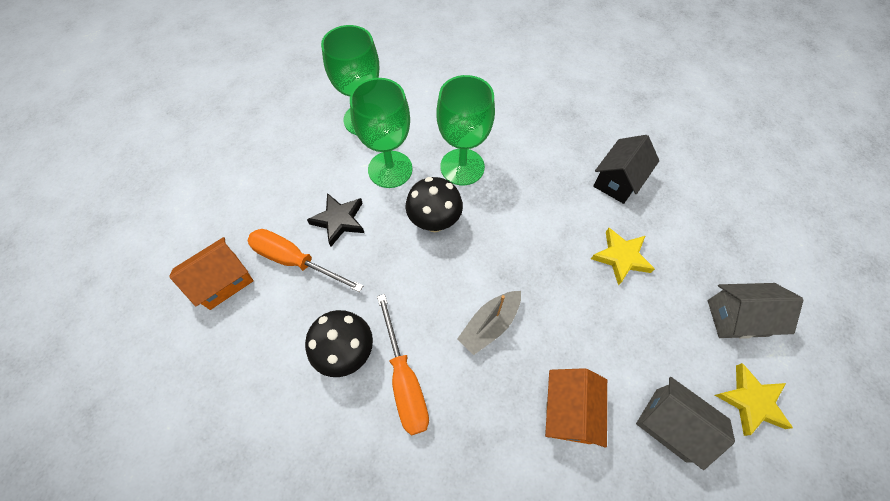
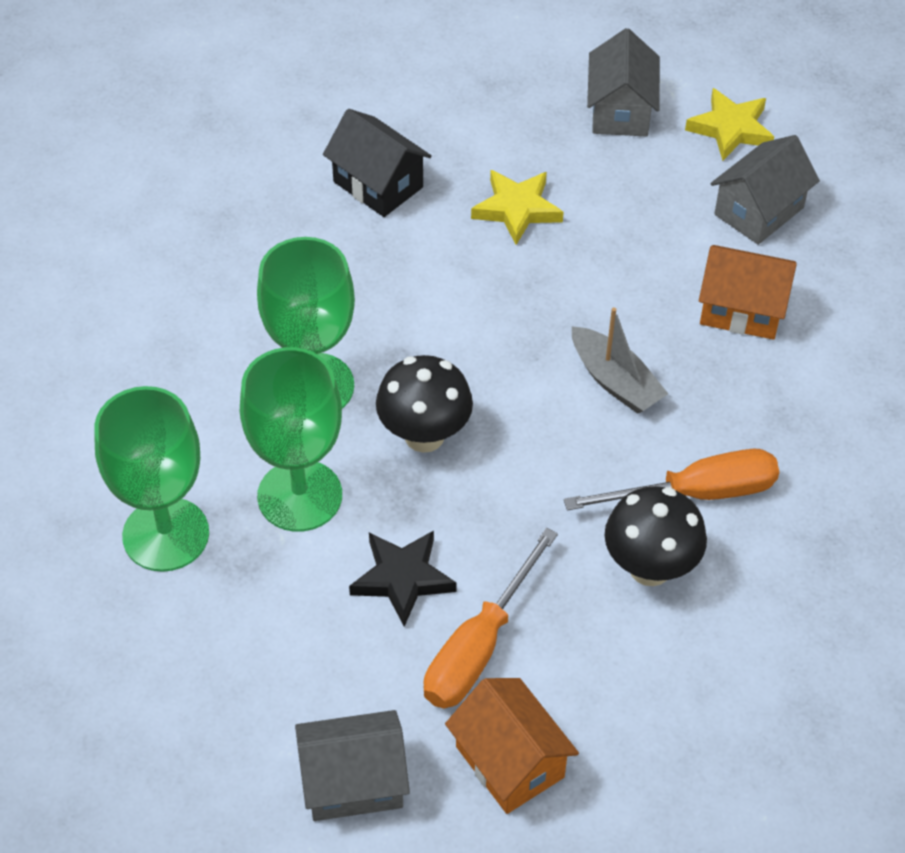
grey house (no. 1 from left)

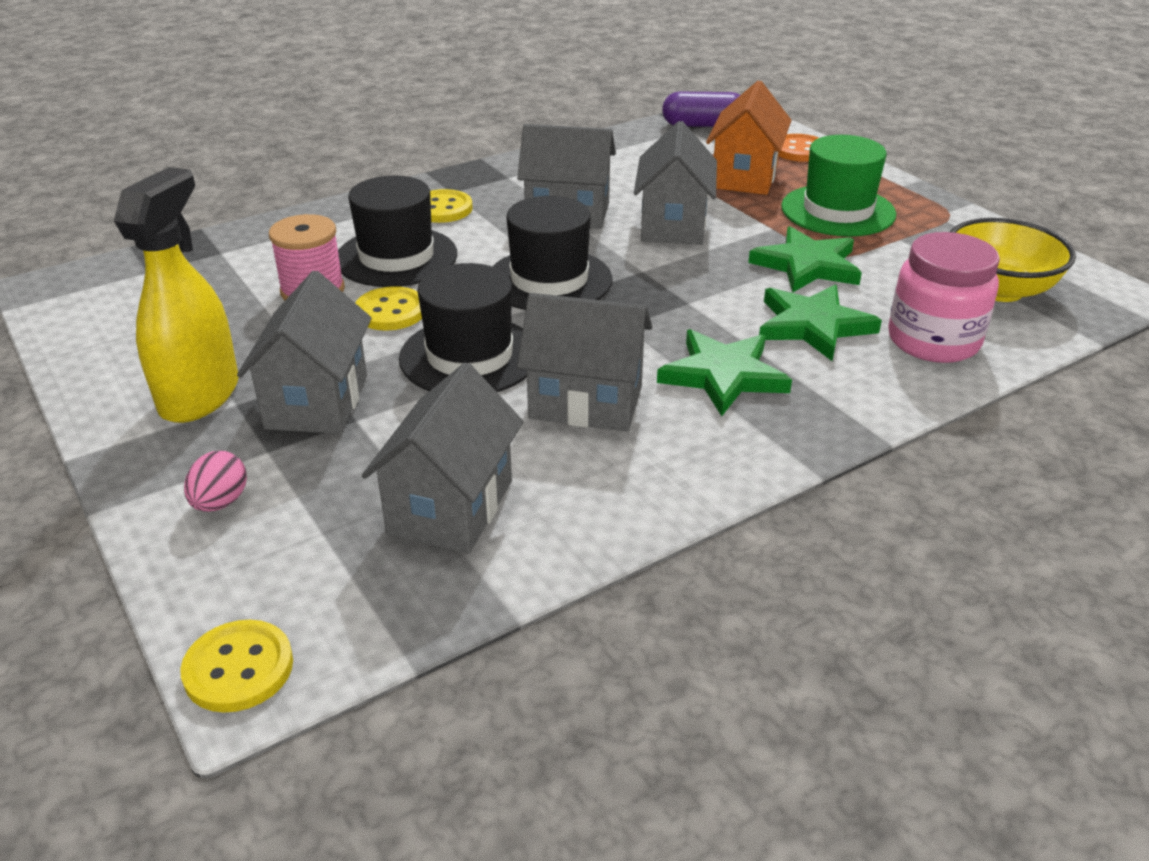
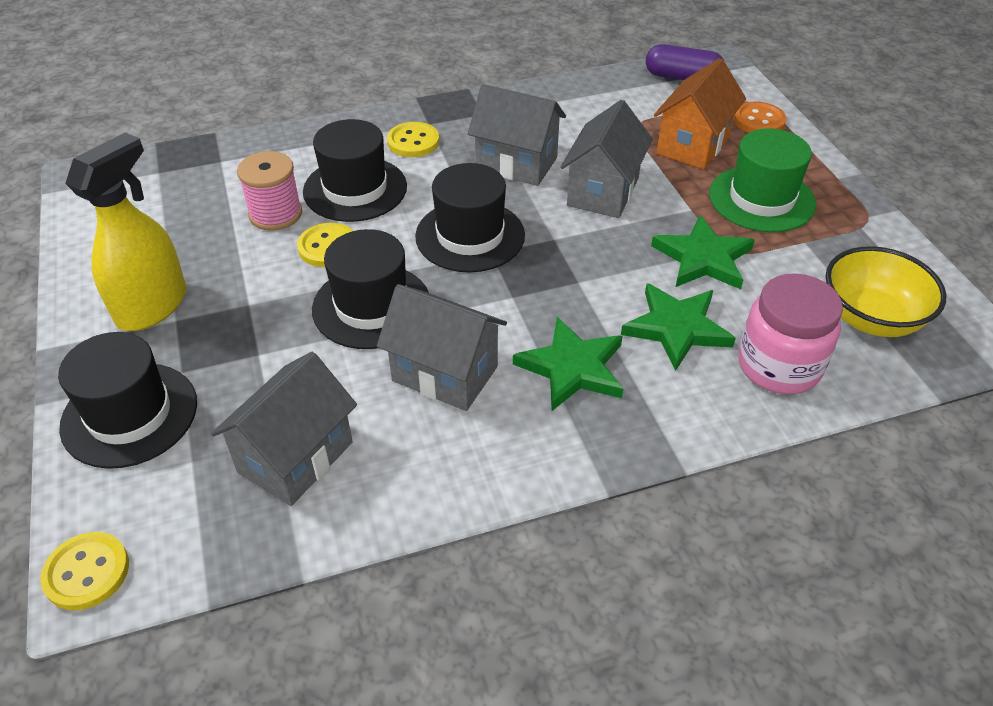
black hat (no. 1 from left)
grey house (no. 1 from left in the first image)

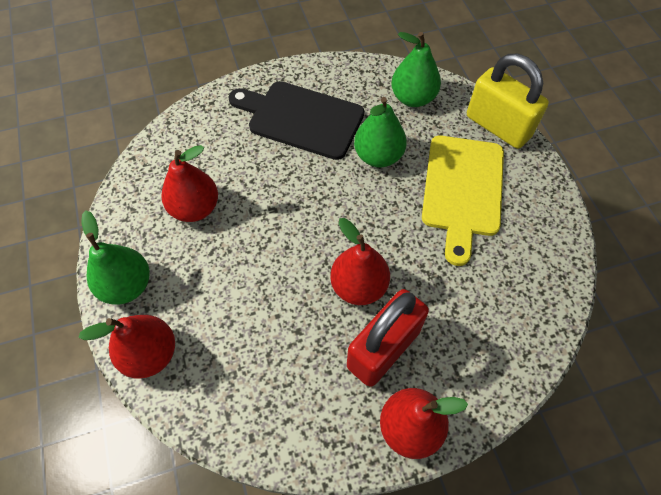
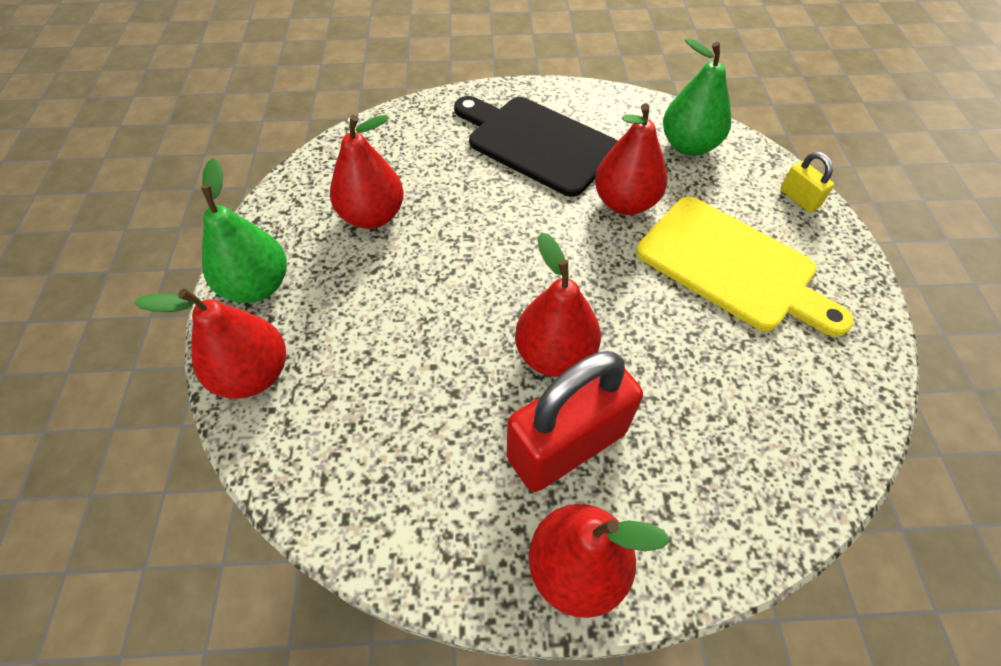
red pear (no. 5 from left)
yellow cutting board
yellow padlock

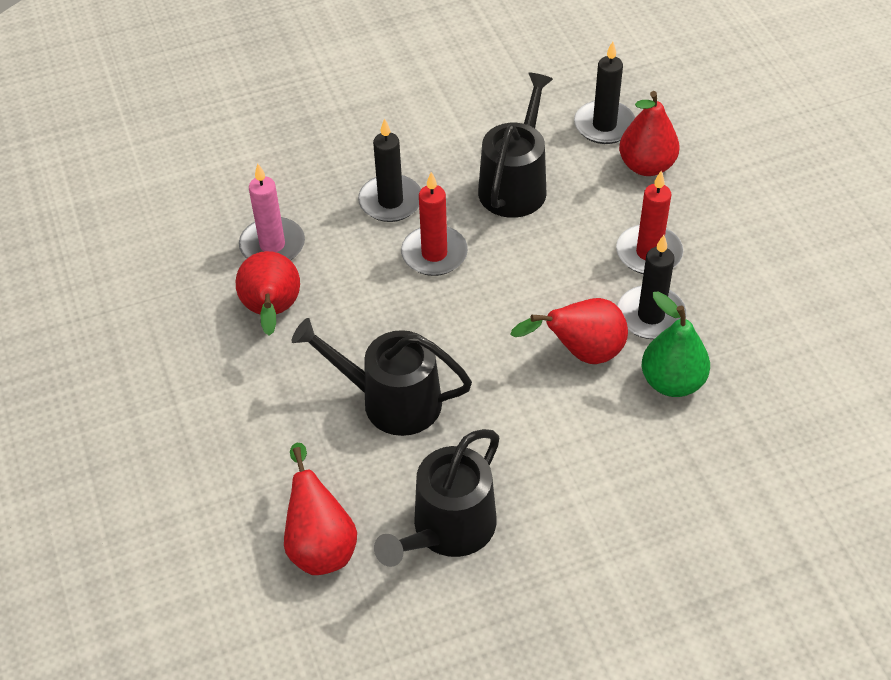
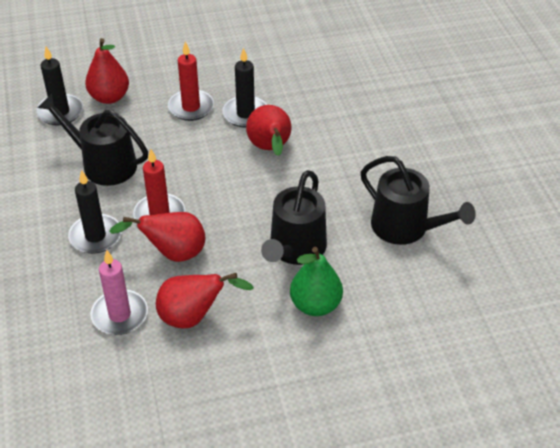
red pear (no. 2 from left)
green pear

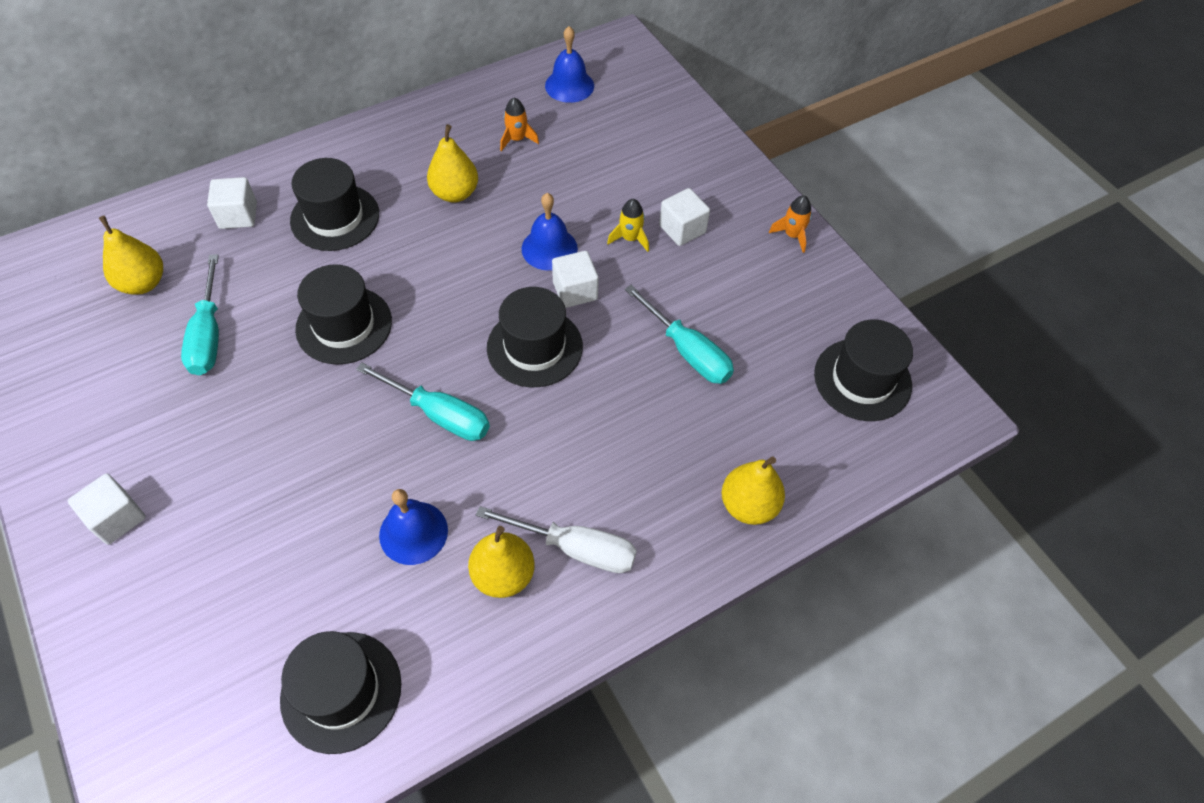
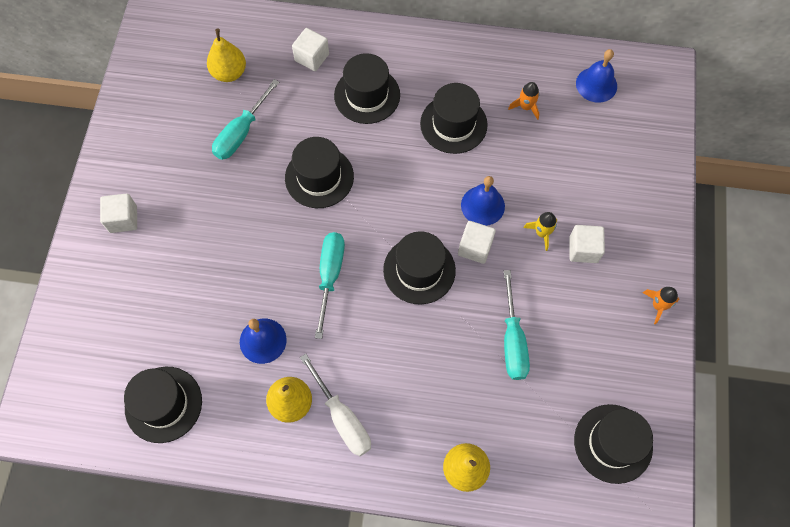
turquoise screwdriver (no. 2 from left)
black hat (no. 5 from left)

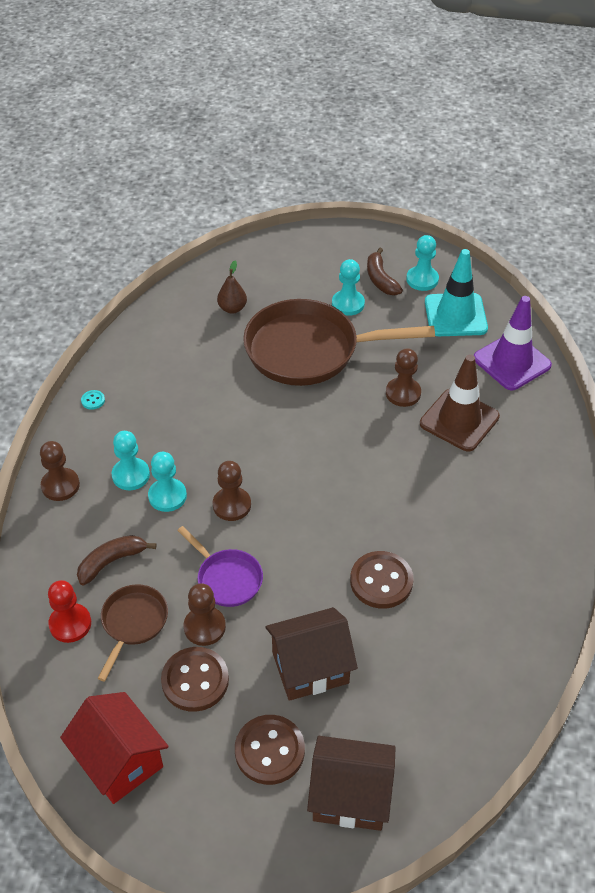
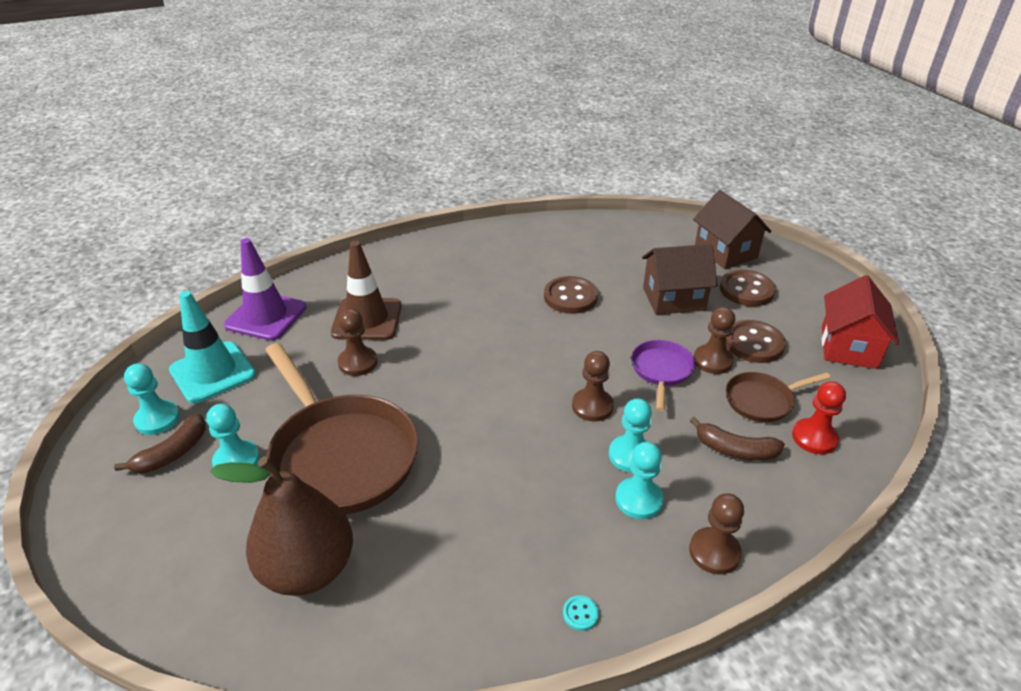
brown pear
brown house (no. 1 from left)

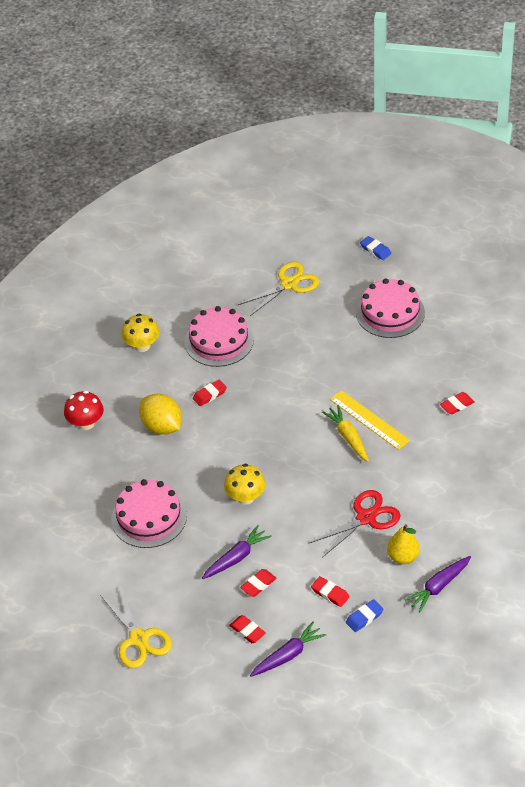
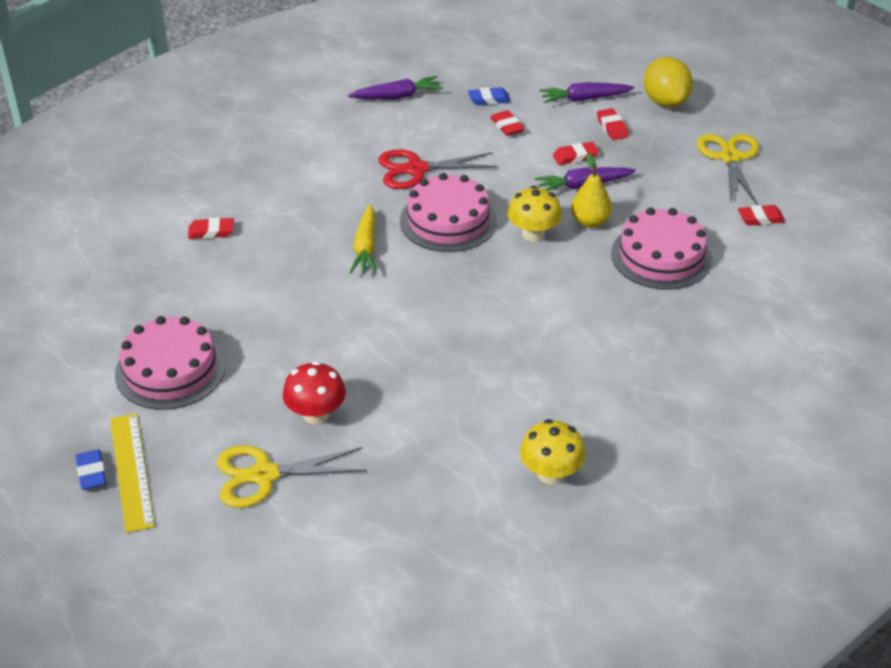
red mushroom
yellow lemon
pink cake (no. 2 from left)
red eraser (no. 5 from left)
yellow ruler
yellow pear

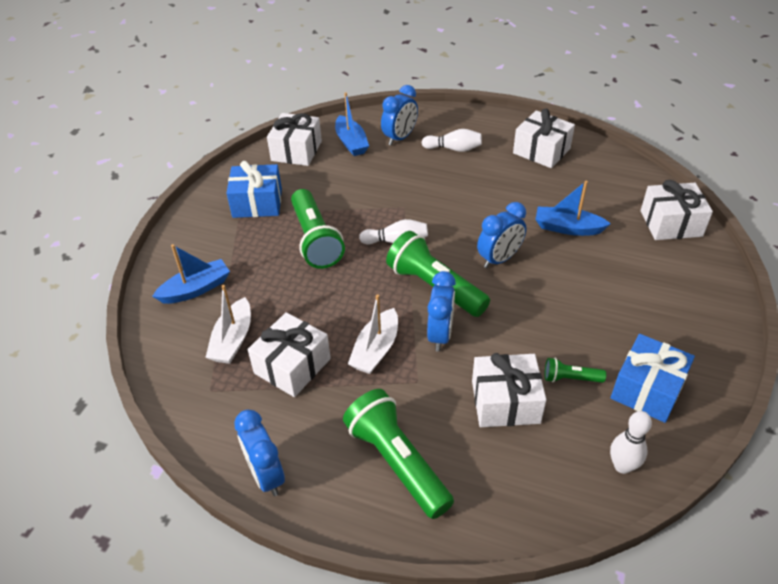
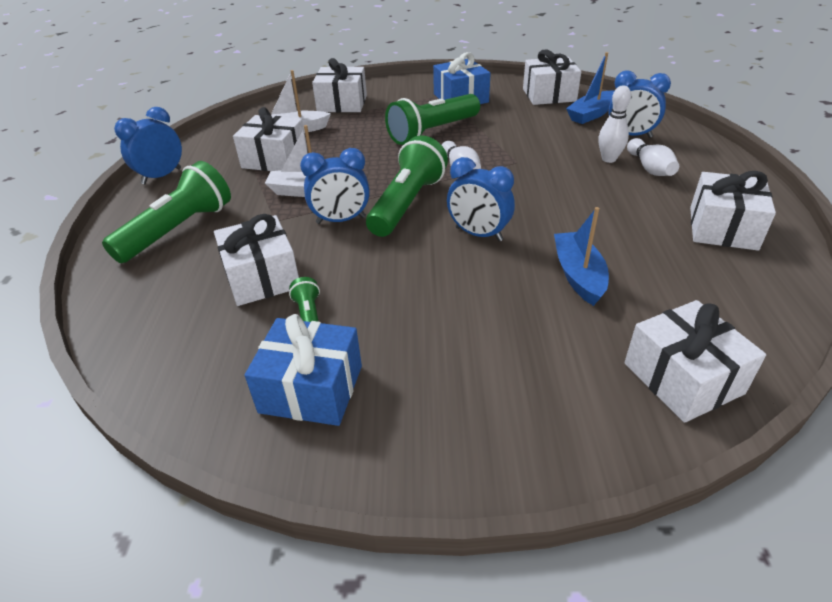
white gift (no. 3 from left)
white bowling pin (no. 2 from left)

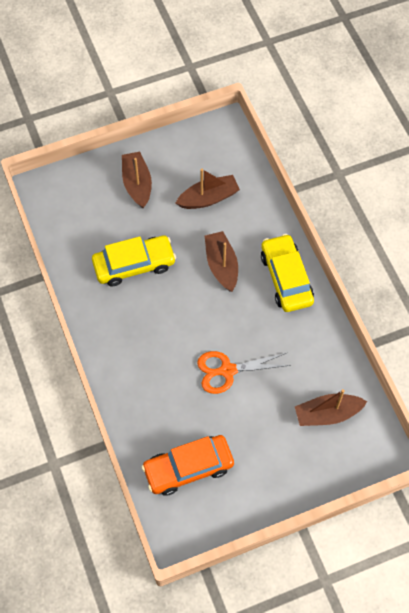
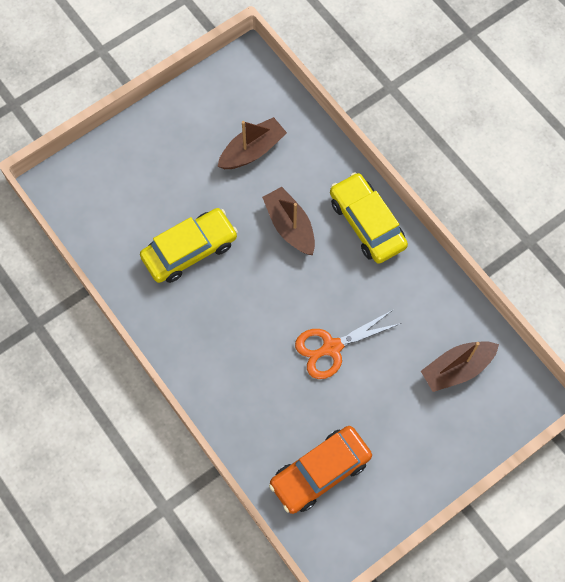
brown boat (no. 1 from left in the first image)

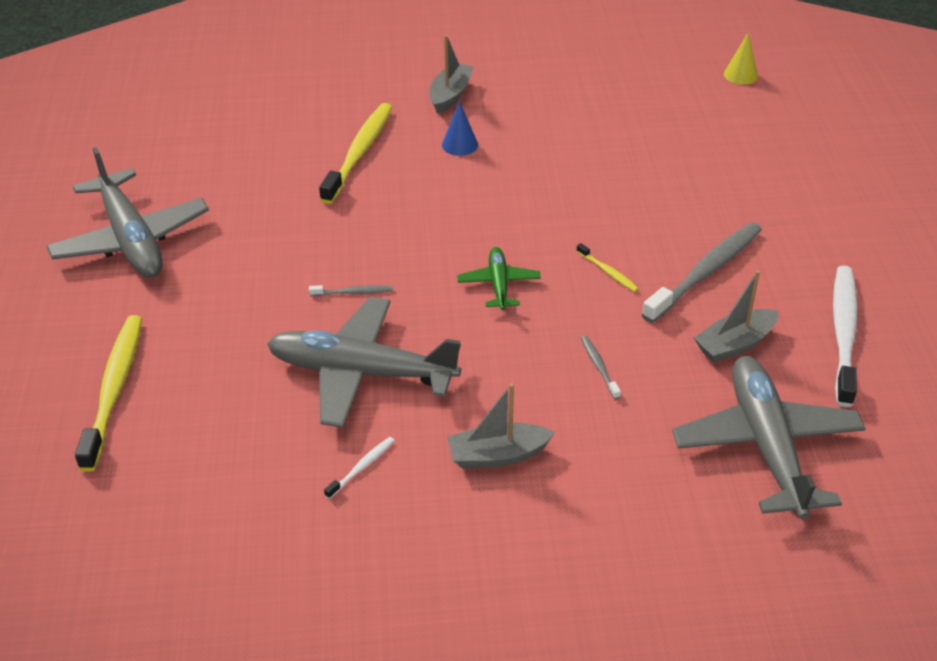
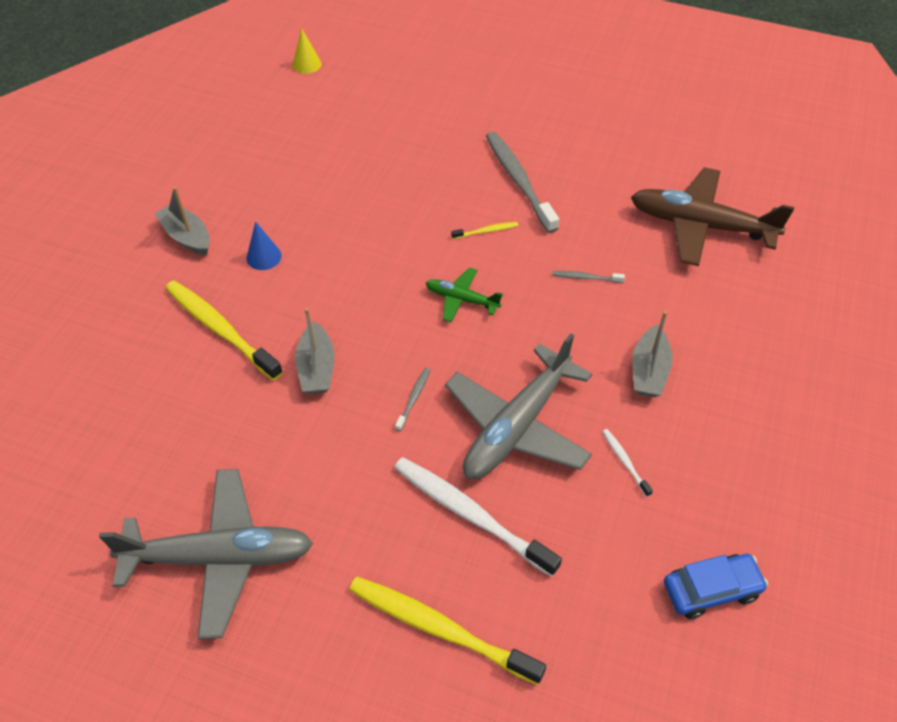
brown plane
grey boat (no. 2 from left)
white toothbrush (no. 1 from left)
blue car

